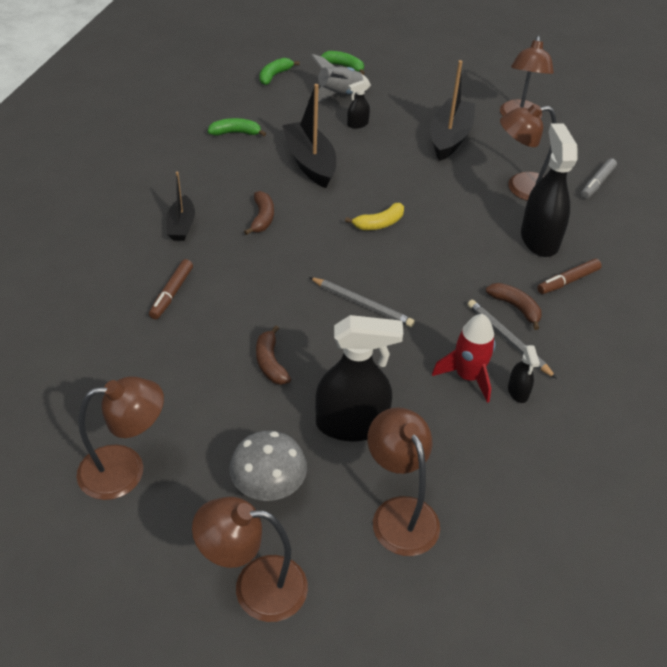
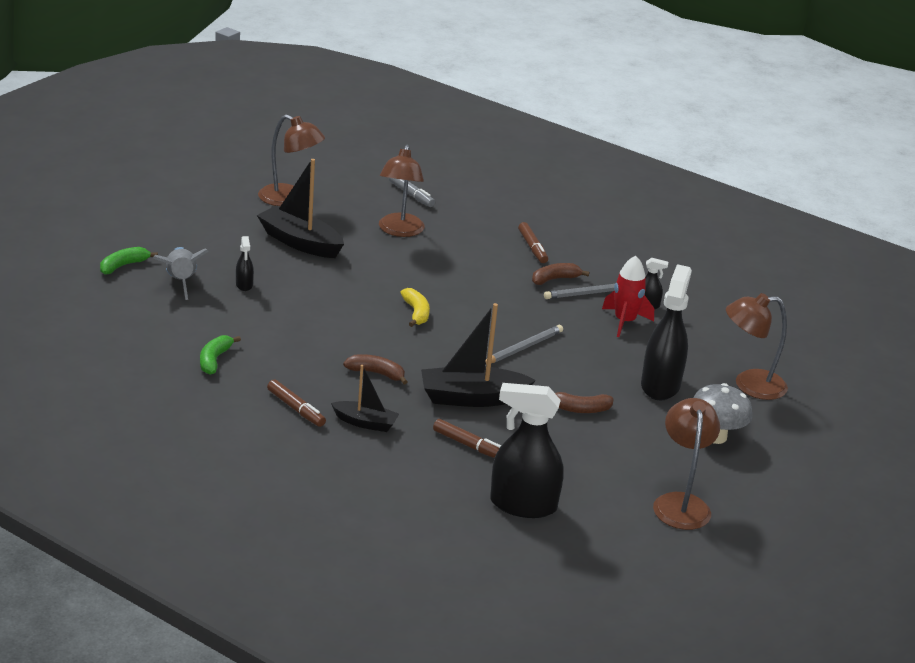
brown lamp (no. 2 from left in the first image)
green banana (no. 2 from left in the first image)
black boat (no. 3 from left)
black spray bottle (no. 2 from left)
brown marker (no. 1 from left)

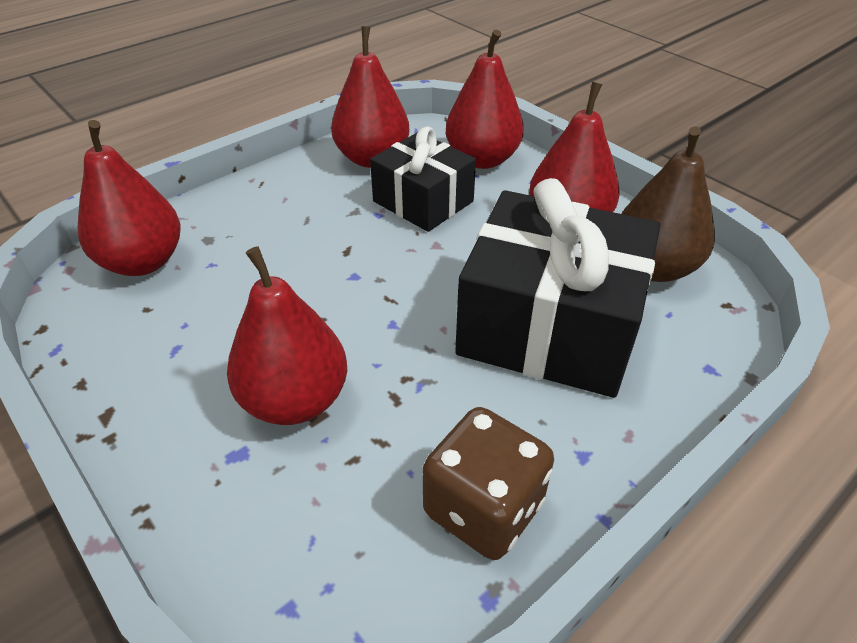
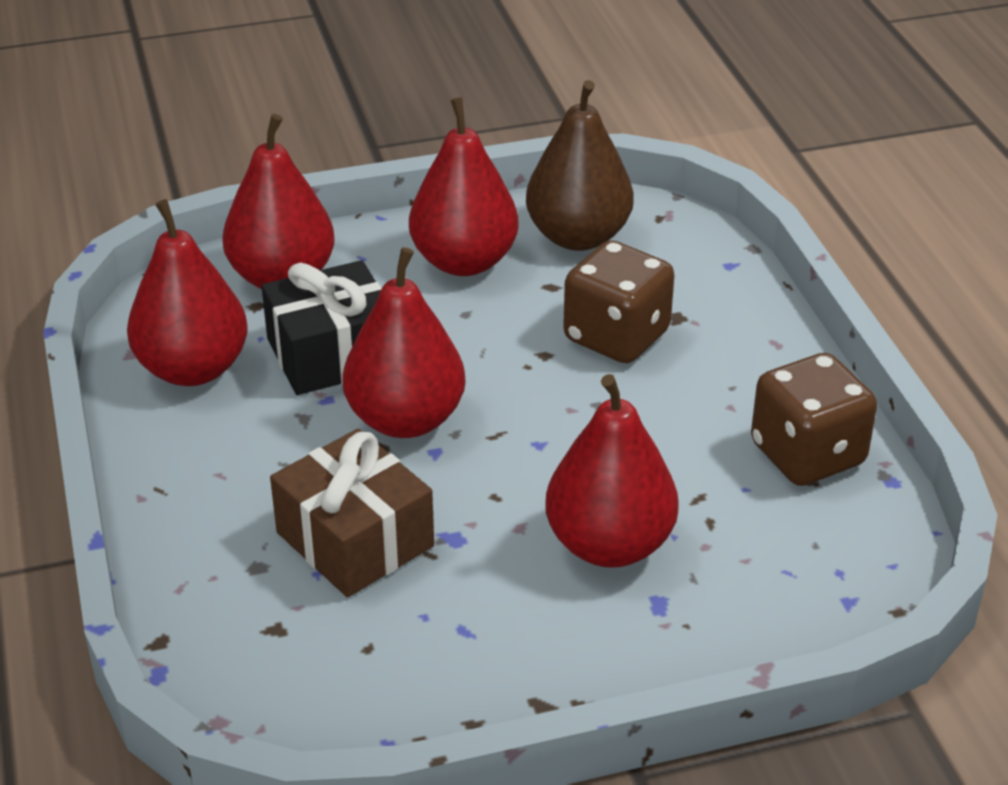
red pear (no. 3 from left)
brown dice (no. 1 from left)
brown gift

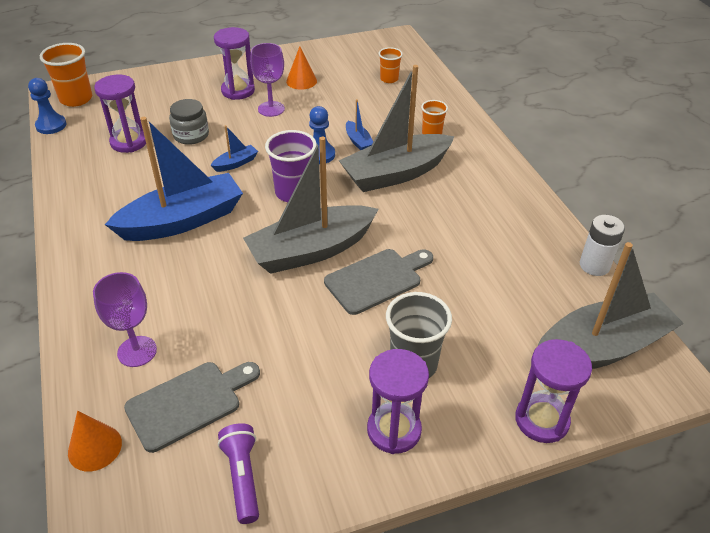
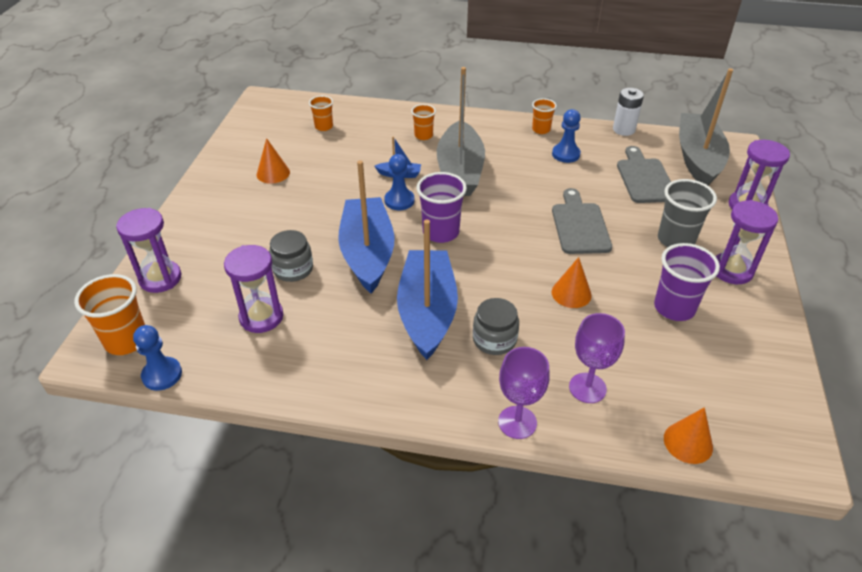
grey cutting board (no. 2 from left)
blue boat (no. 1 from left)
purple hourglass (no. 1 from left)
purple flashlight
grey boat (no. 1 from left in the first image)
purple goblet (no. 1 from left)
grey jar (no. 2 from left)
orange cup (no. 4 from left)
blue pawn (no. 3 from left)
orange cone (no. 2 from left)
purple cup (no. 2 from left)

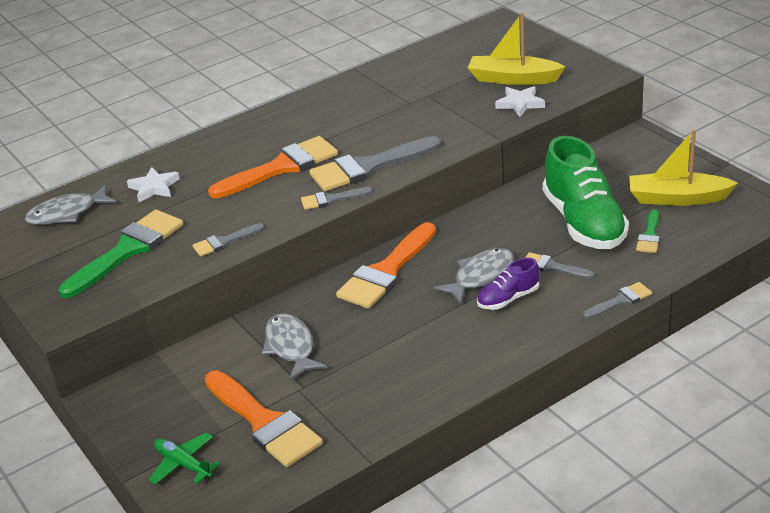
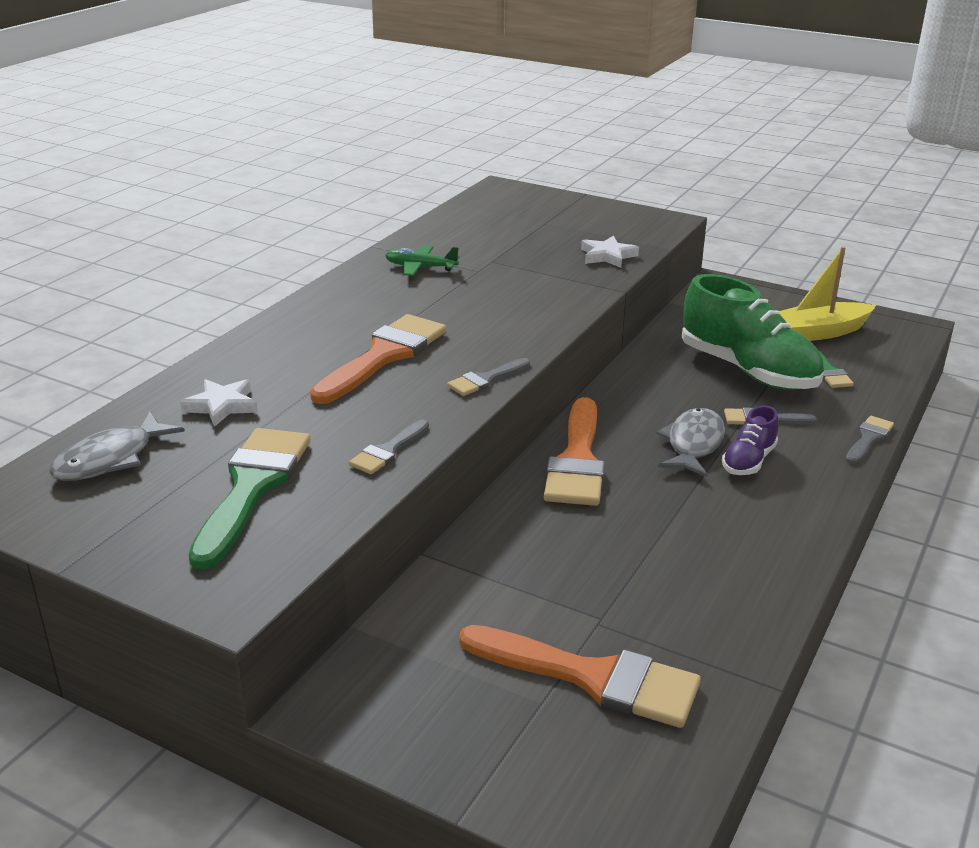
green plane
grey fish (no. 2 from left in the first image)
grey brush (no. 3 from left in the first image)
yellow boat (no. 1 from left in the first image)

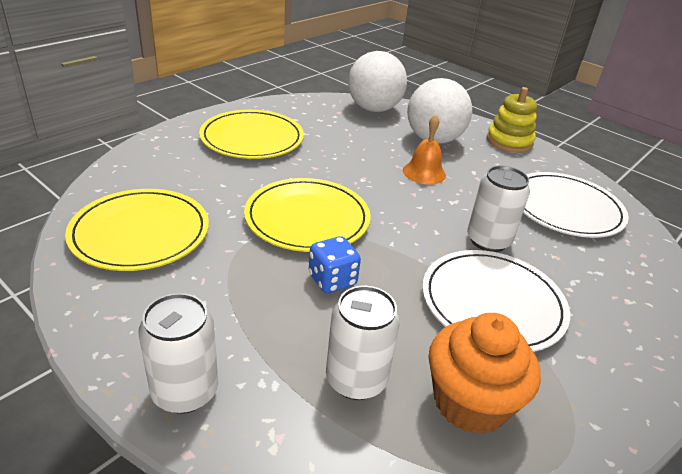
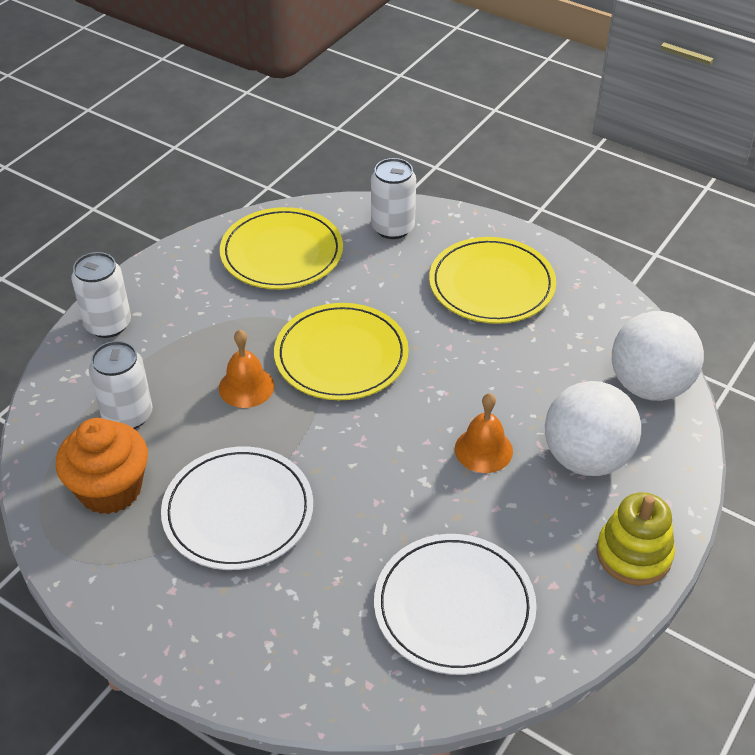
orange bell (no. 1 from left)
white can (no. 3 from left)

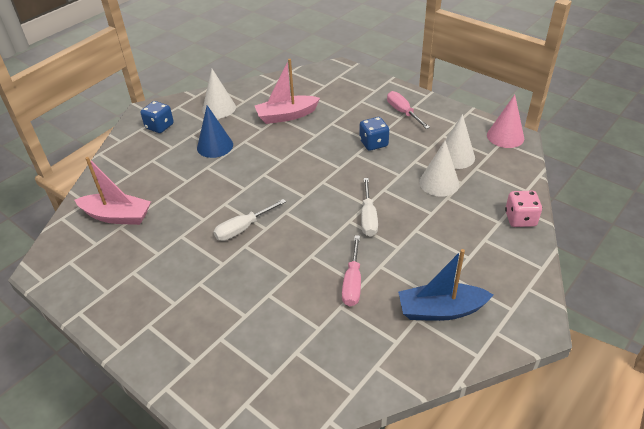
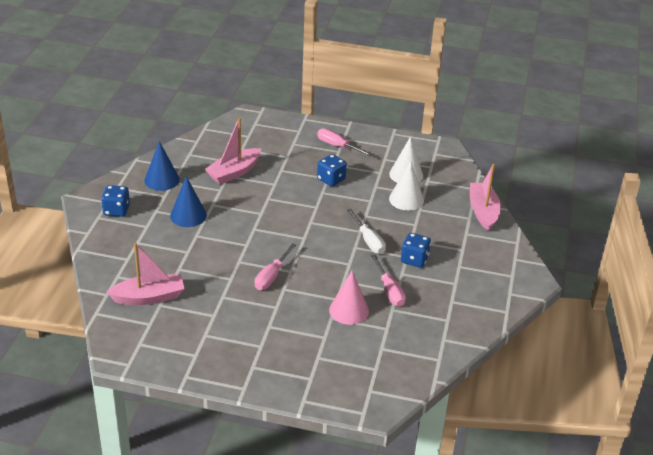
blue cone (no. 1 from left)
pink screwdriver (no. 1 from left)
blue boat
pink cone
pink boat (no. 3 from left)
blue dice (no. 3 from left)

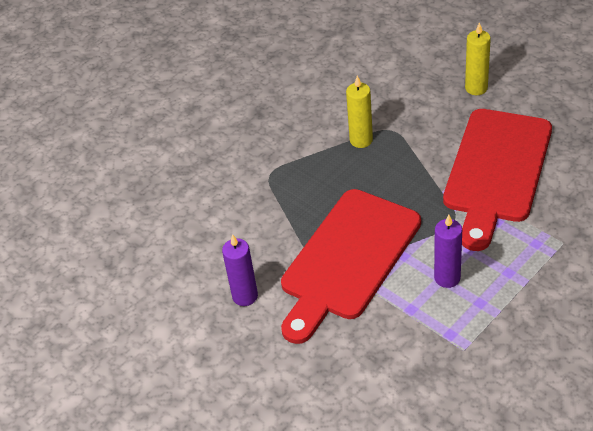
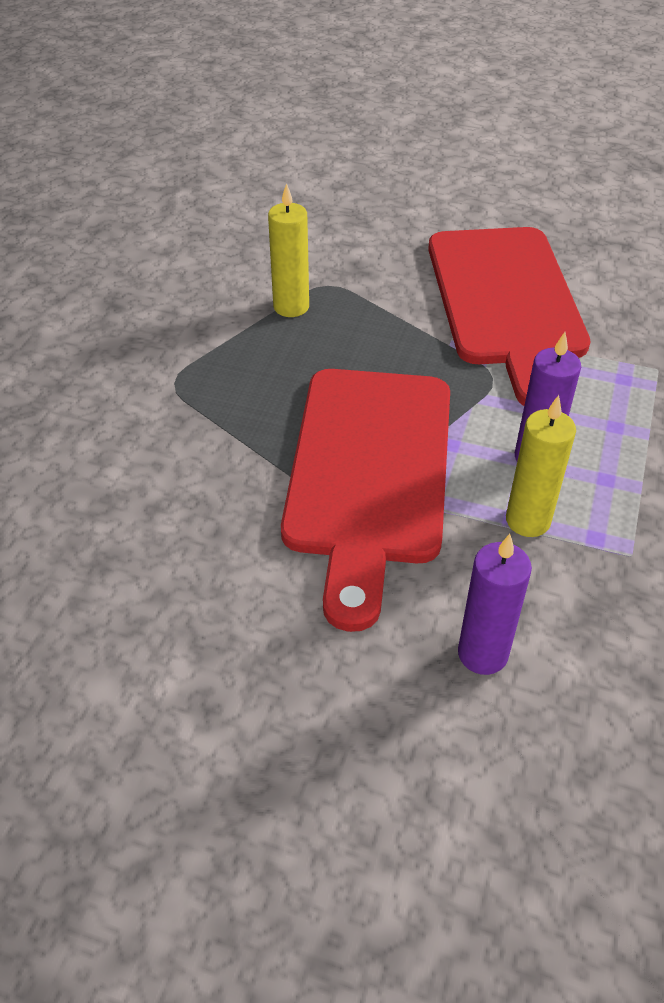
purple candle (no. 1 from left)
yellow candle (no. 2 from left)

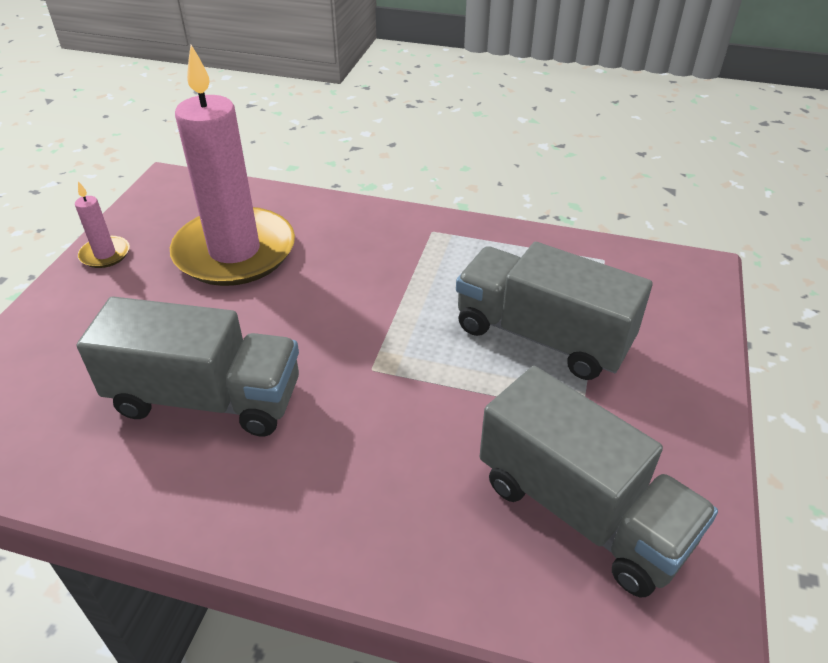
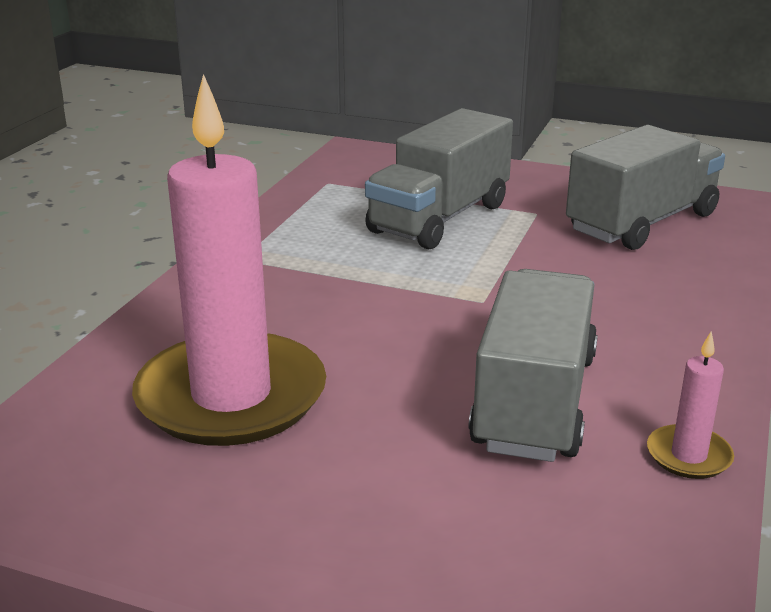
pink candle (no. 2 from left)

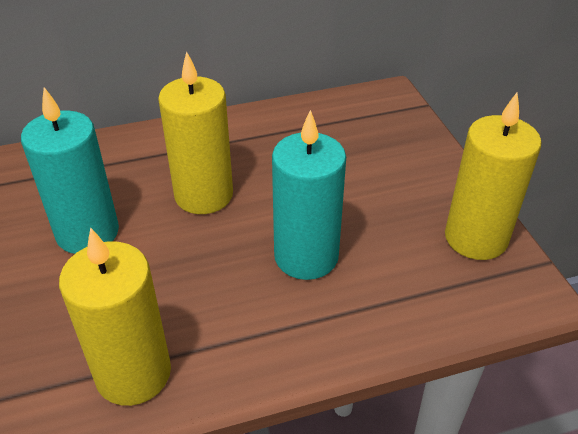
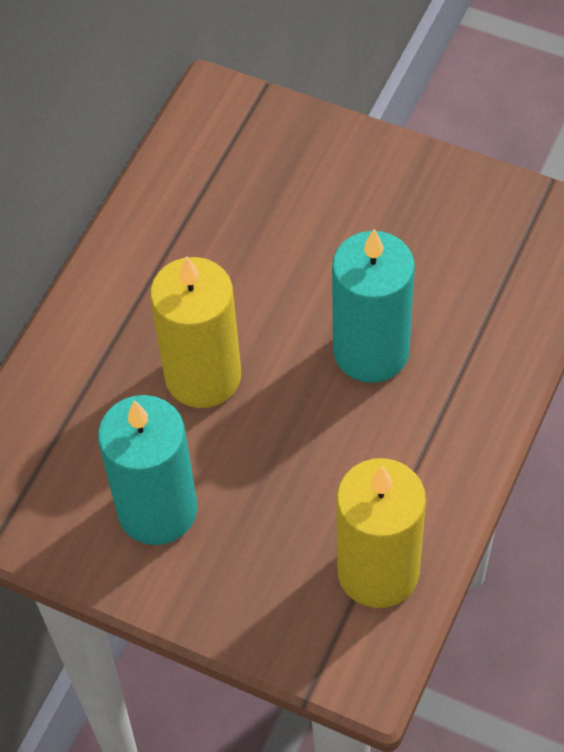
yellow candle (no. 3 from left in the first image)

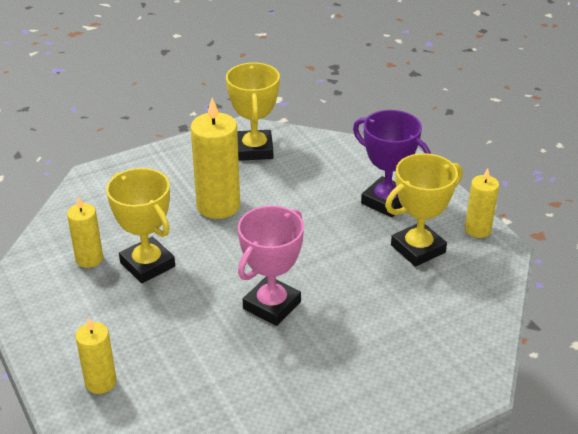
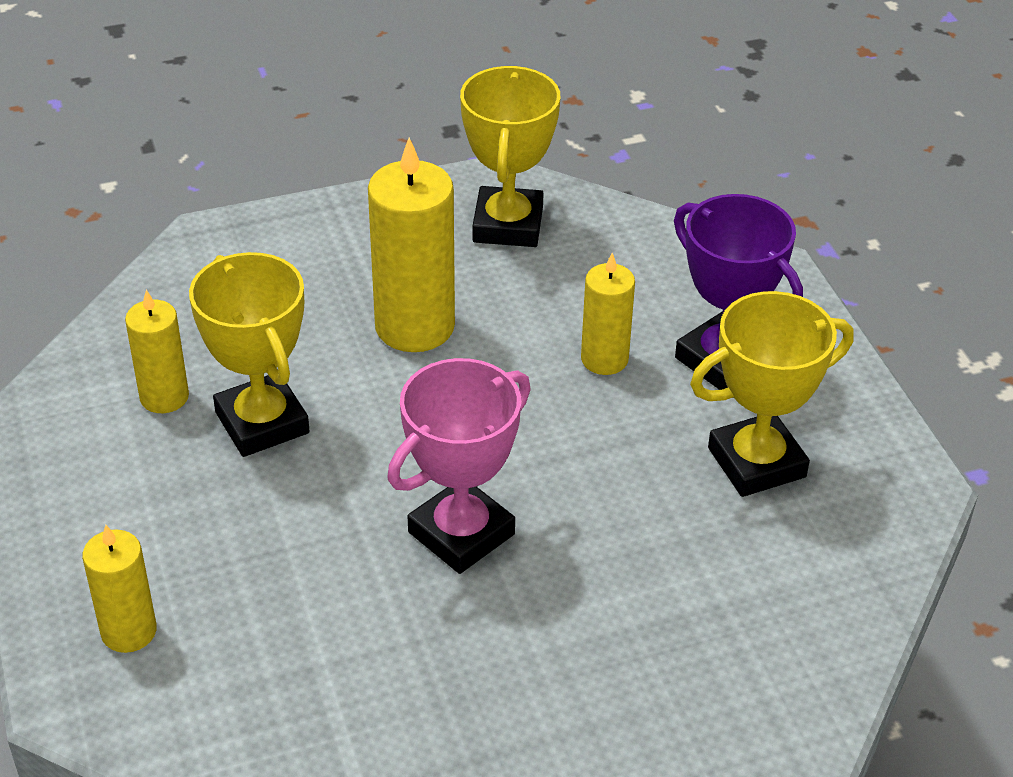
yellow candle (no. 4 from left)

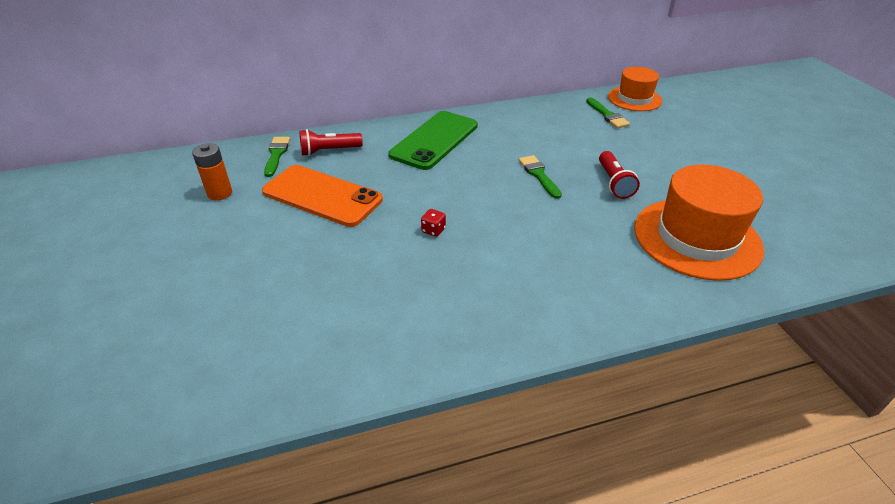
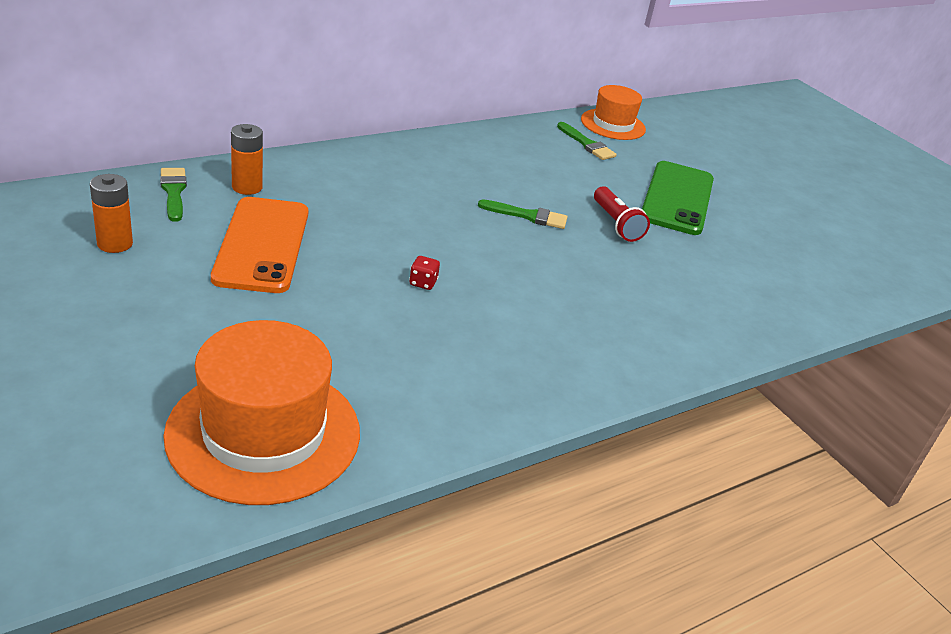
orange phone
orange battery (no. 2 from left)
green phone
green brush (no. 2 from left)
orange hat (no. 1 from left)

